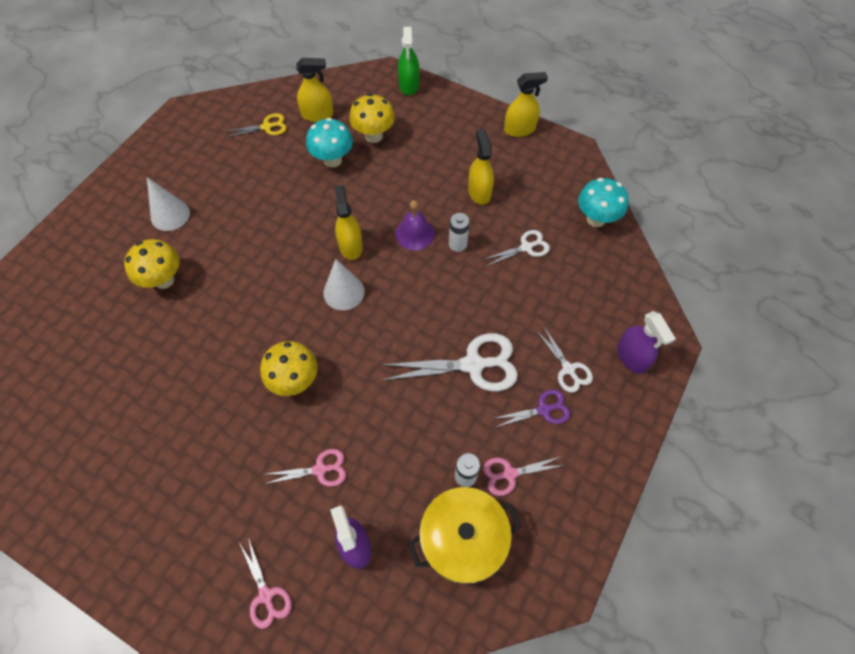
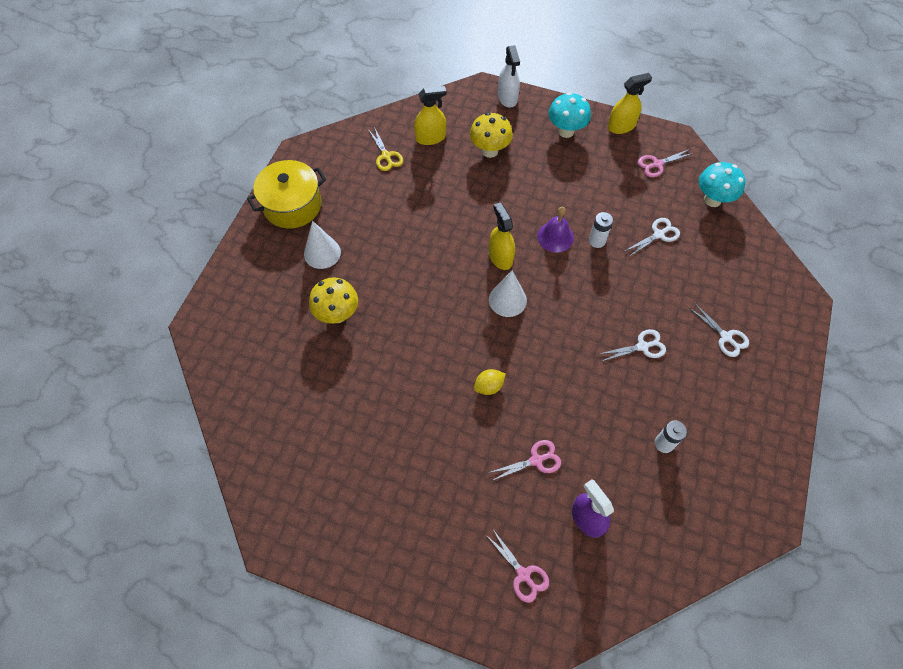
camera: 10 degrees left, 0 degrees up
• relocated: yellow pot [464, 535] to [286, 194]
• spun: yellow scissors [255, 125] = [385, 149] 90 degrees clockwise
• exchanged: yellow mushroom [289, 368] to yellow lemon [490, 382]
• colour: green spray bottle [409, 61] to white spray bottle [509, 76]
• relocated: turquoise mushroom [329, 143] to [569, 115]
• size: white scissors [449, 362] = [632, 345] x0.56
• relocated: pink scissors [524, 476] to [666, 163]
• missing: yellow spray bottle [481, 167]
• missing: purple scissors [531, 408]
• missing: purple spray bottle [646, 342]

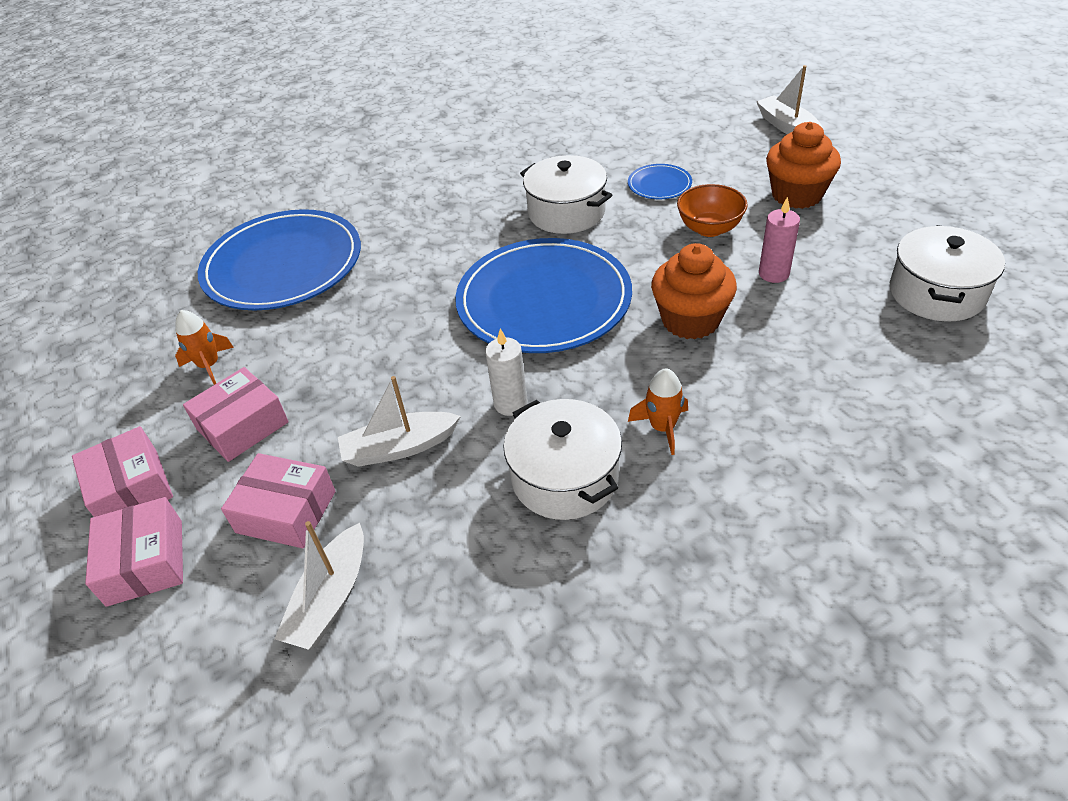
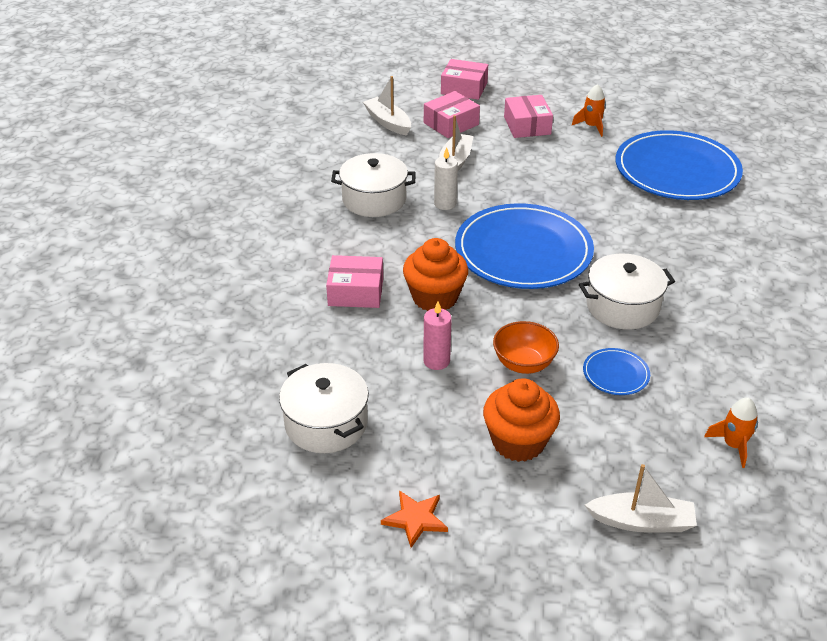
camera: 120 degrees right, 5 degrees down
• relocated: pink box [122, 471] to [354, 281]
• appeared: orange star [414, 519]
• relocated: orange rocket [658, 412] to [731, 433]

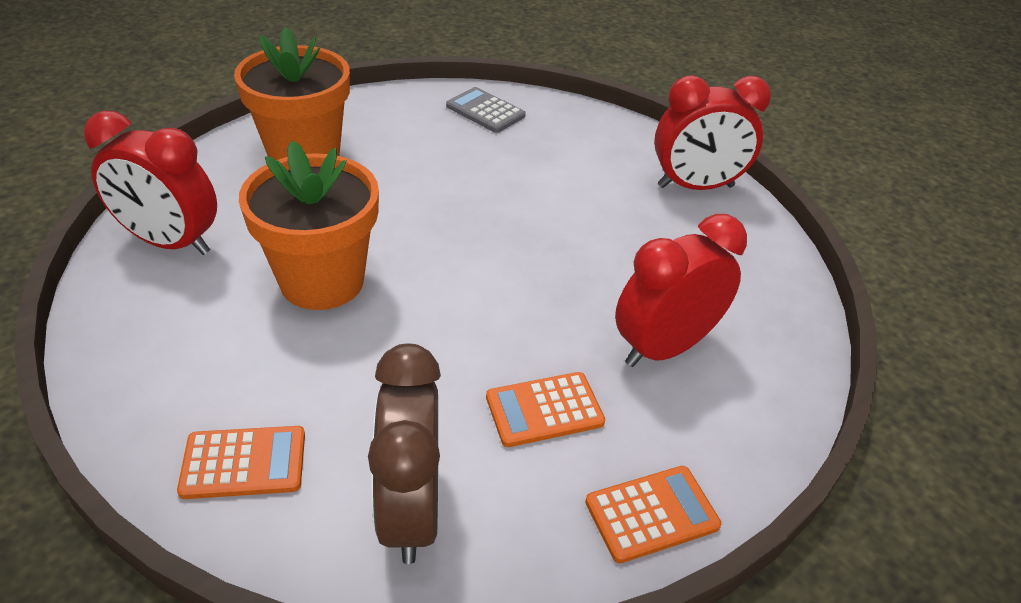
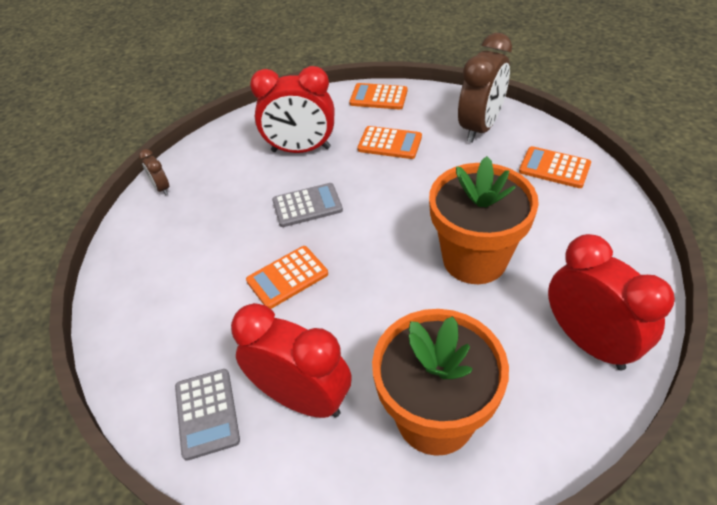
camera: 140 degrees left, 5 degrees up
• appeared: brown clock [154, 172]
• relocated: red clock [712, 132] to [291, 360]
• appeared: orange calculator [287, 277]
• appeared: grey calculator [307, 205]

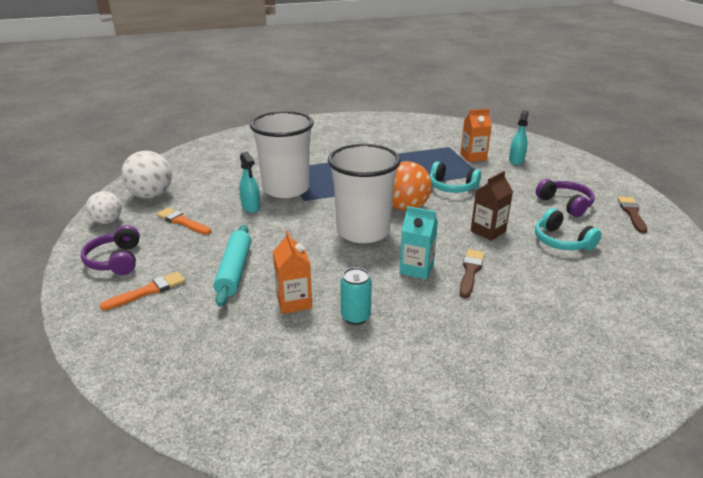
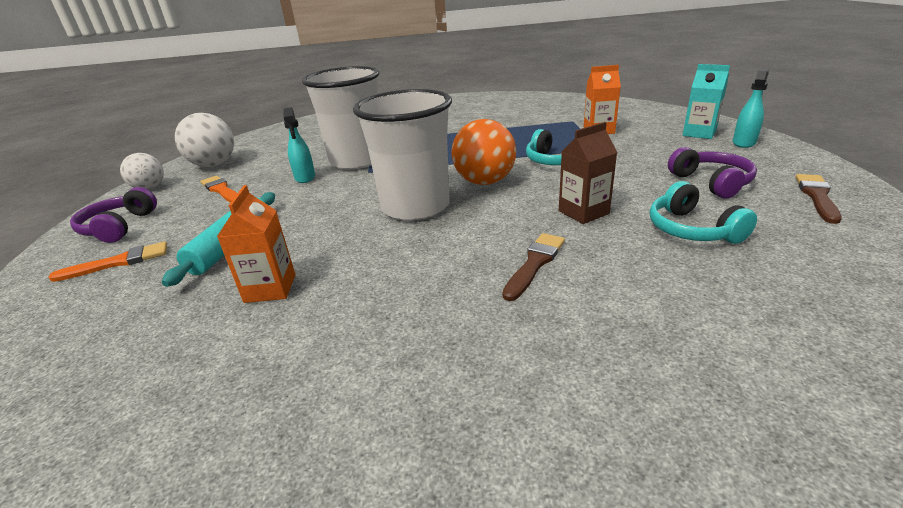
camera: 15 degrees right, 0 degrees up
• relocated: turquoise carton [418, 243] to [706, 101]
• relocated: turquoise spray bottle [519, 137] to [751, 108]
• missing: turquoise can [356, 296]

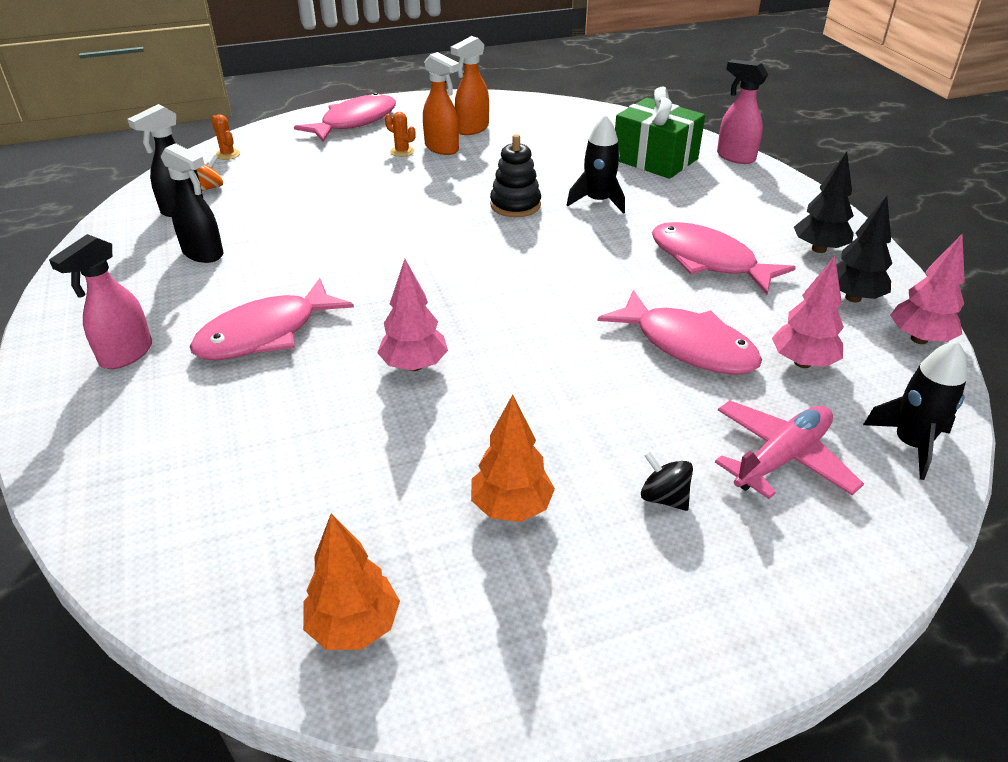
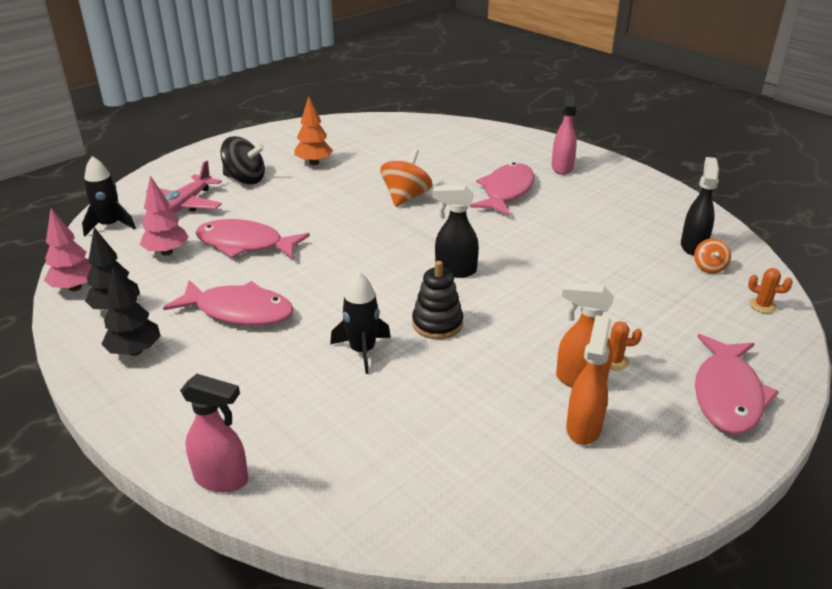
camera: 155 degrees right, 5 degrees down
• size: black spinning top [667, 481] = [242, 160] x1.78
• exchanged: pink tree [412, 315] to orange spinning top [406, 178]
• relocated: black spray bottle [192, 203] to [456, 231]
• missing: orange tree [351, 581]
• missing: green gift [660, 132]

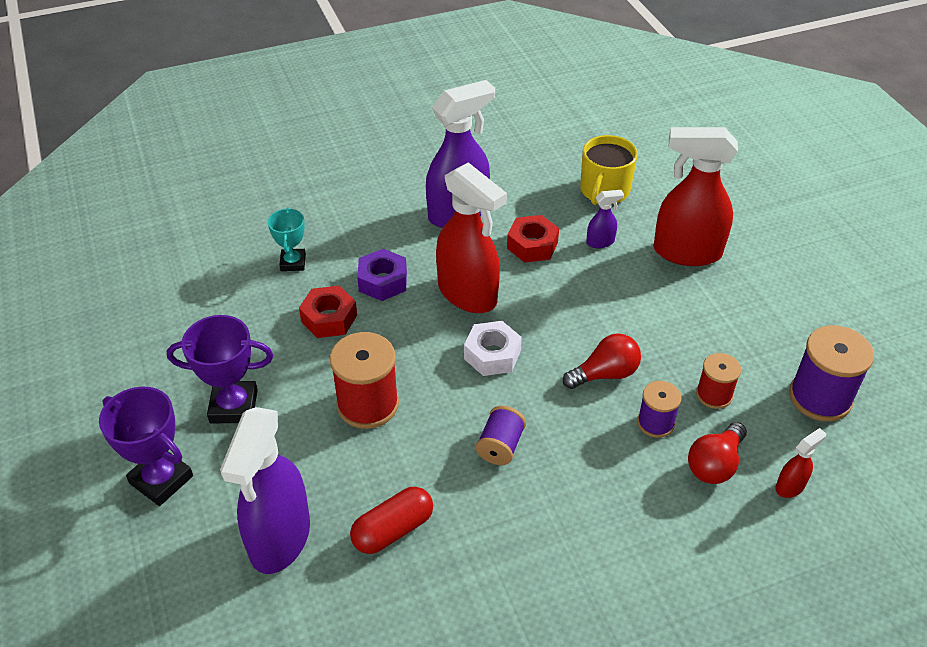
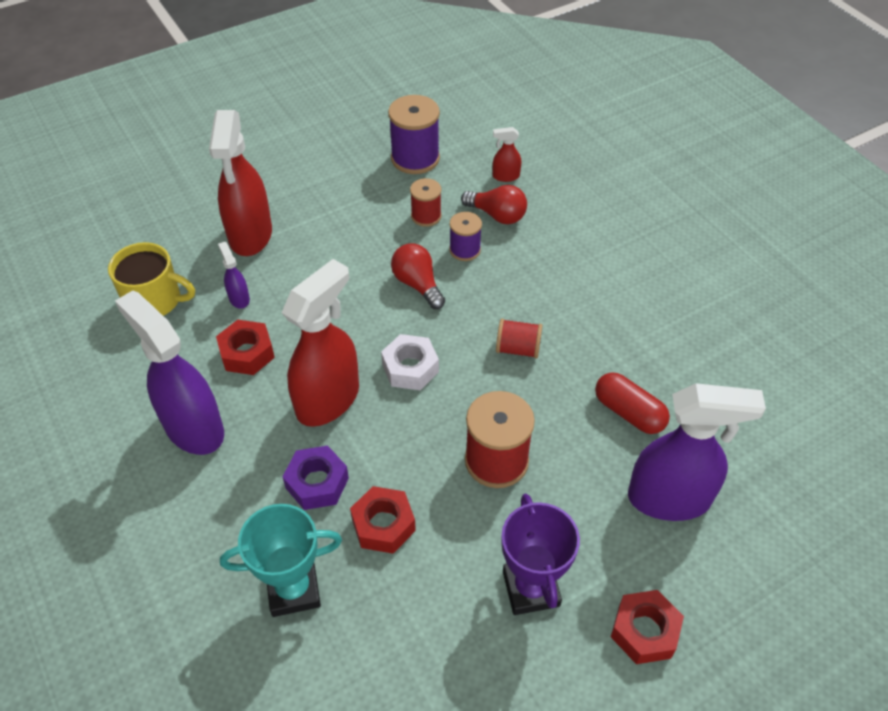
camera: 100 degrees left, 5 degrees up
• size: turquoise trophy [287, 239] = [281, 560] x1.57
• spun: red spray bottle [800, 463] = [507, 154] 45 degrees counterclockwise
• colour: purple spool [501, 435] to red spool [519, 339]
• exchanged: purple trophy [146, 446] to red nut [647, 627]

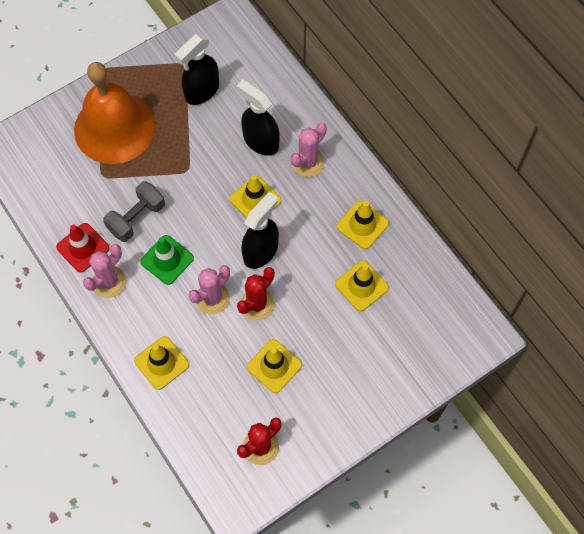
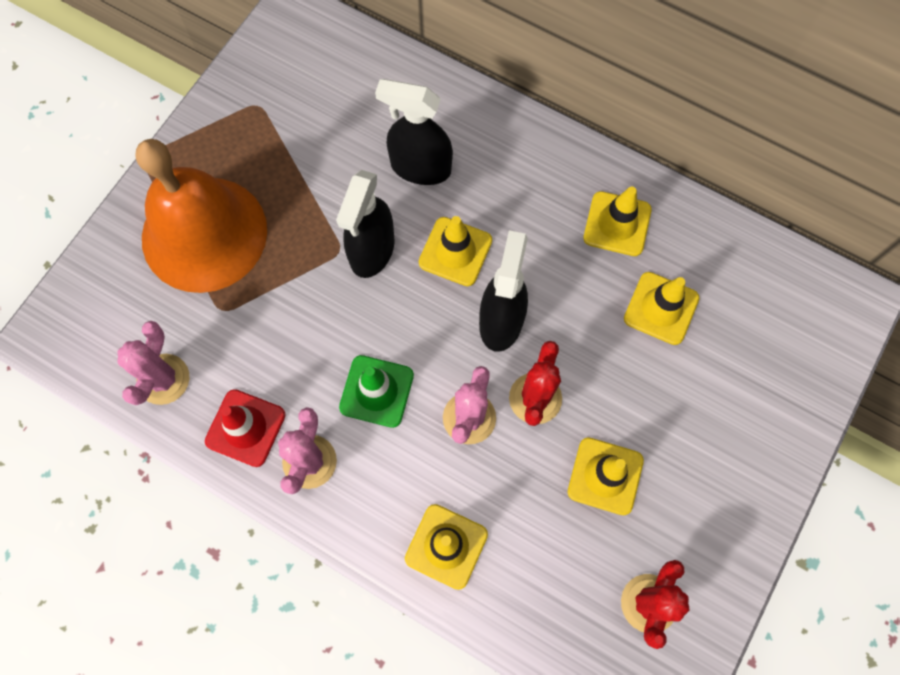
camera: 25 degrees left, 5 degrees up
• relocated: pink cactus [309, 150] to [153, 363]
• relocated: black spray bottle [197, 69] to [365, 224]
• missing: grey dumbbell [134, 211]

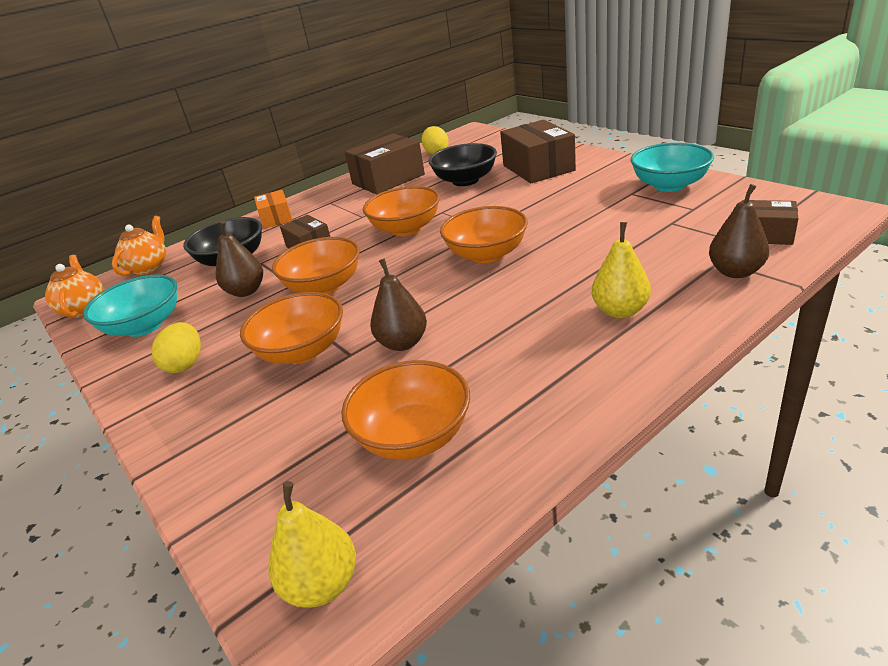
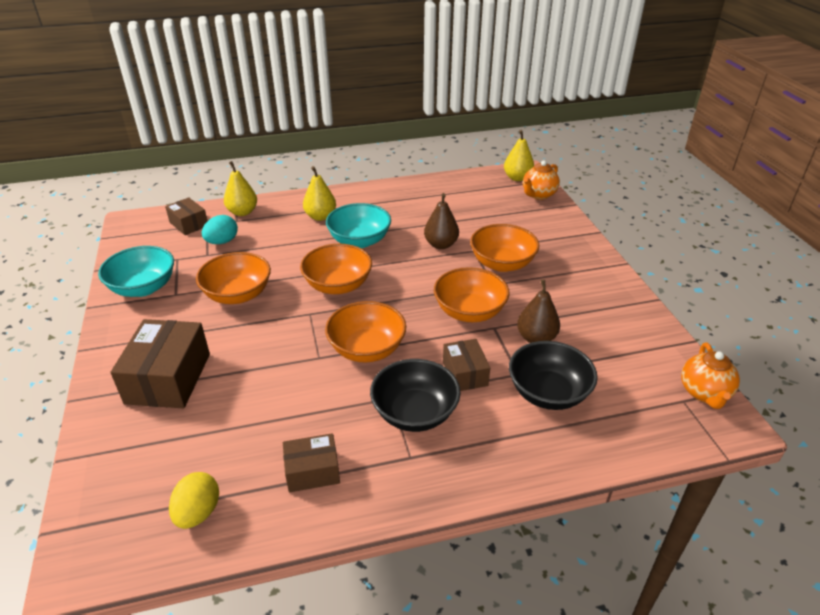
camera: 160 degrees left, 5 degrees up
• relocated: orange bowl [405, 410] to [233, 278]
• appeared: turquoise egg [220, 229]
• colour: brown pear [739, 231] to yellow pear [240, 188]
• size: brown box [385, 164] = [311, 462] x0.58
• relocated: turquoise bowl [130, 306] to [358, 225]
• relocated: black bowl [463, 164] to [415, 395]
• relocated: orange teapot [139, 246] to [541, 180]
• missing: yellow egg [176, 347]
• missing: orange box [273, 209]

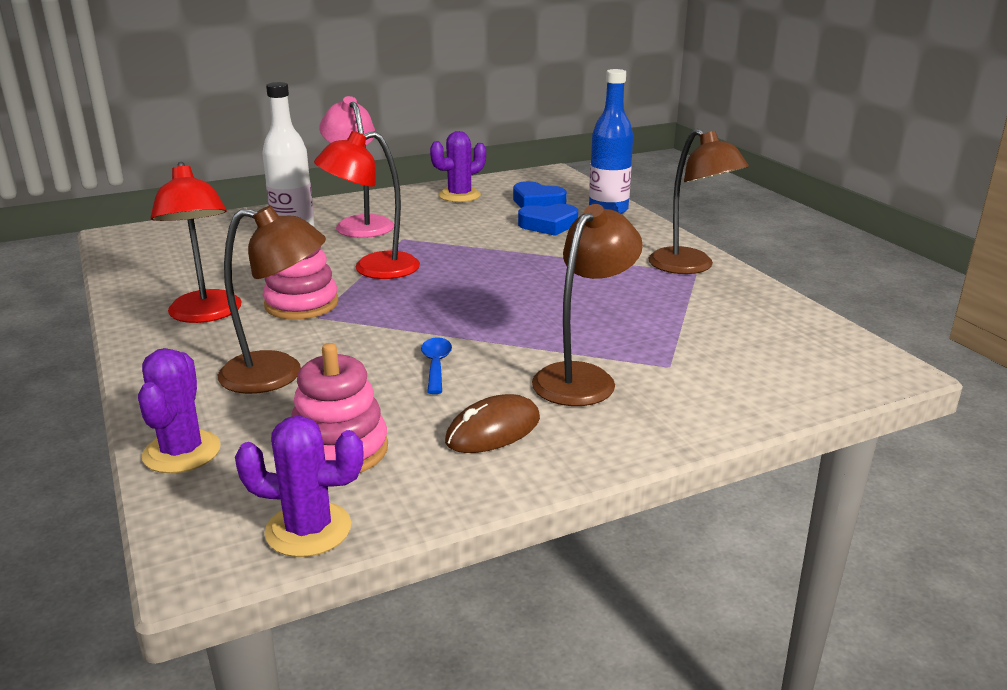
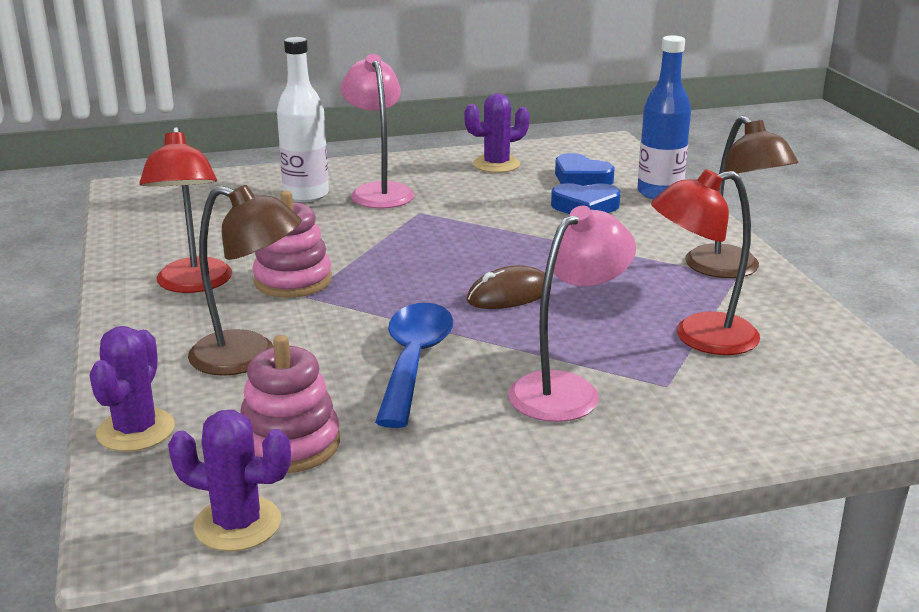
camera: 10 degrees right, 0 degrees up
• size: blue spoon [436, 365] = [414, 365] x1.96
• relocated: brown mouse [492, 423] to [508, 287]
• colour: brown lamp [587, 305] to pink lamp [572, 314]
• relocated: red lamp [367, 205] to [705, 262]

